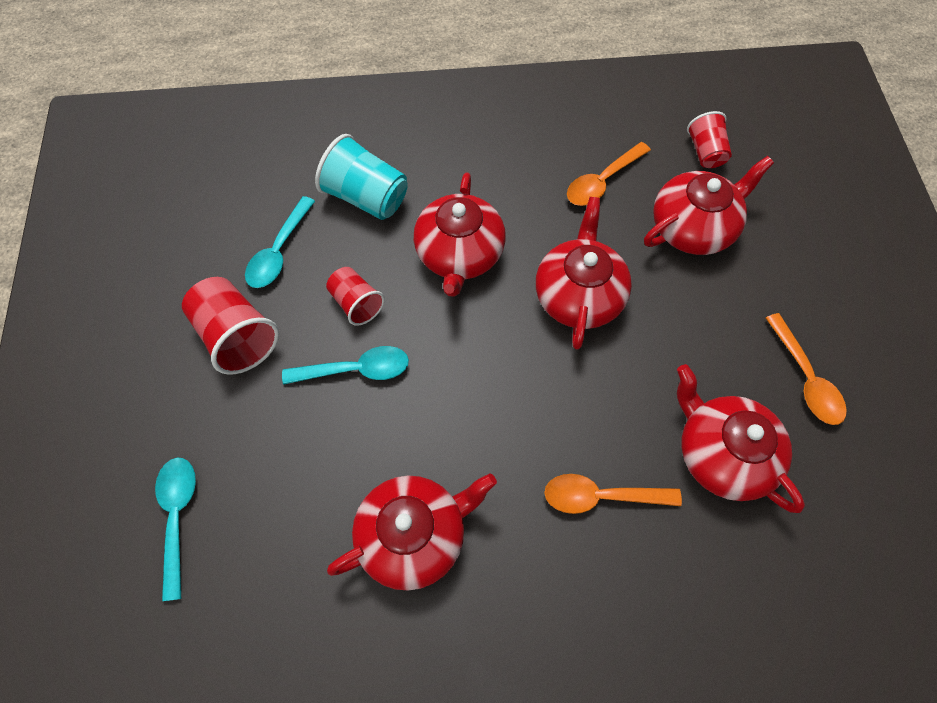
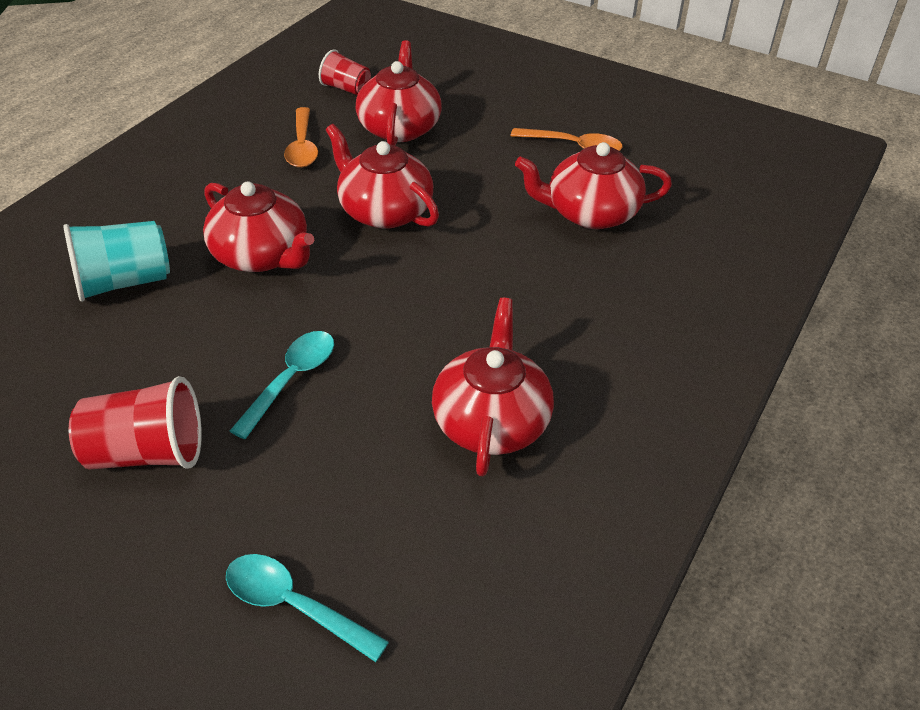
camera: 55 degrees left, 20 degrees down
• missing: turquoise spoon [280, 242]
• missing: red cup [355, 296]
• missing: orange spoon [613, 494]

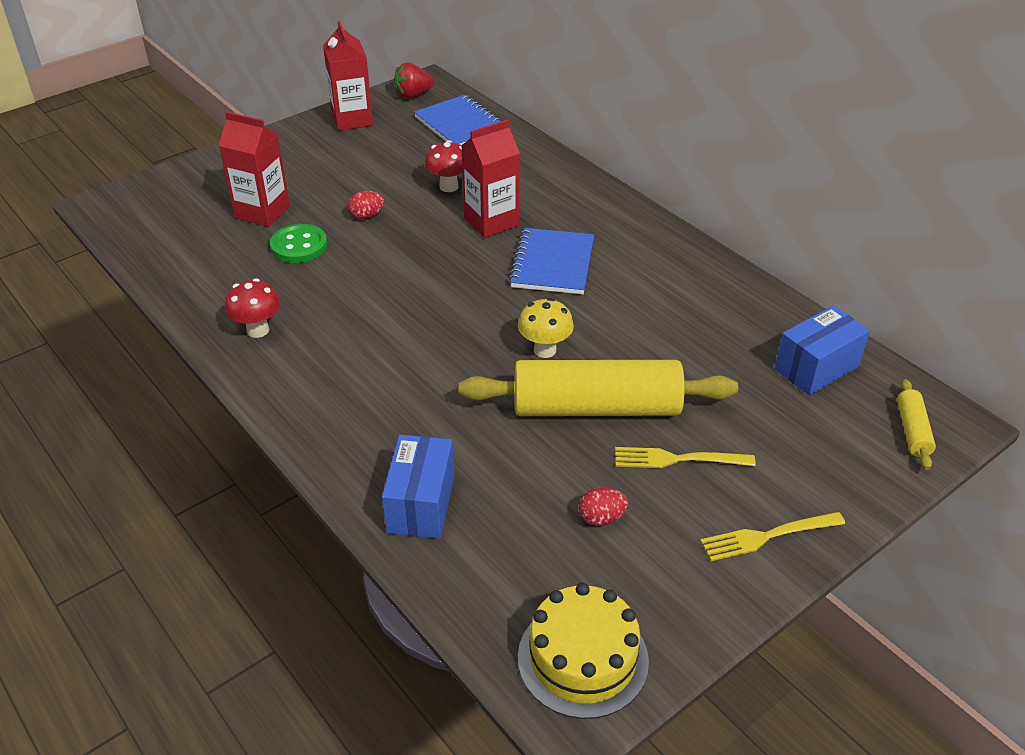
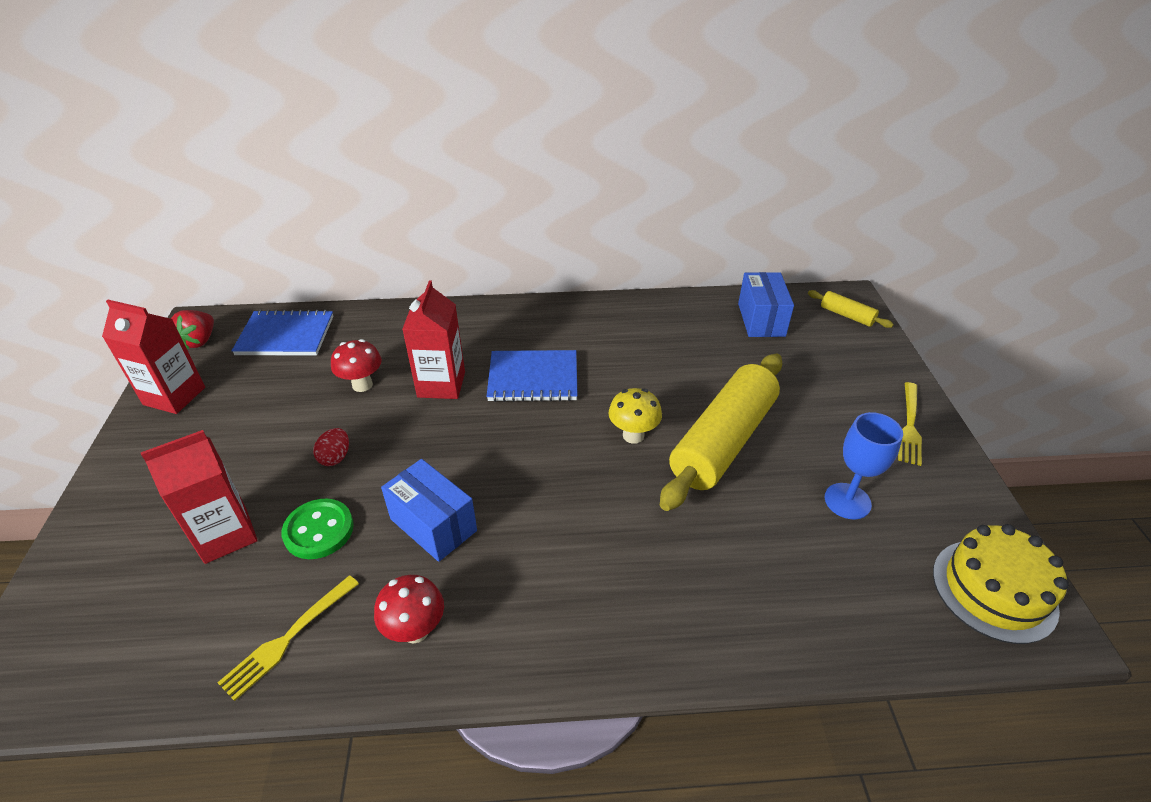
camera: 55 degrees left, 0 degrees up
• relocated: yellow fork [685, 457] to [288, 638]
• relocated: blue box [418, 487] to [429, 510]
• spun: blue notebook [551, 261] = [532, 376] 45 degrees counterclockwise
• exchanged: red egg [603, 507] to blue goblet [864, 466]

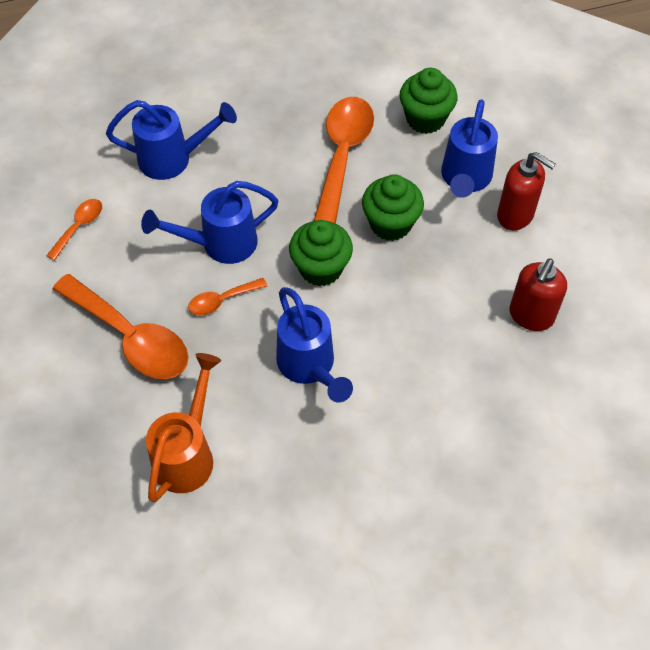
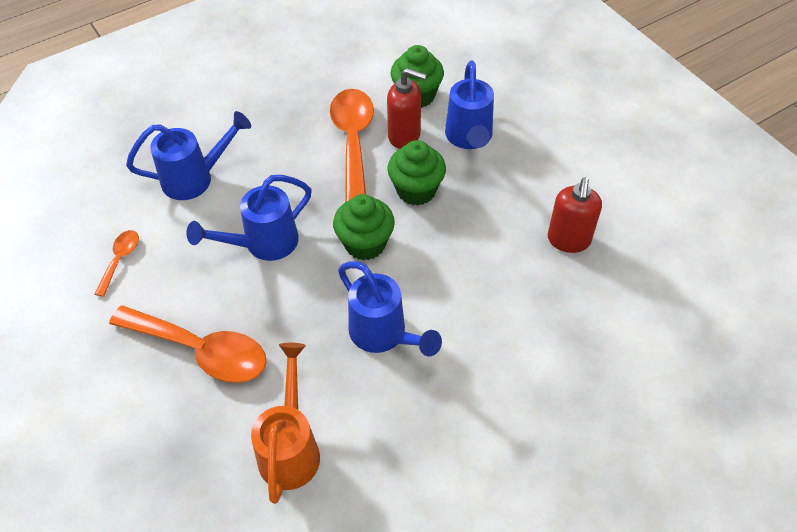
camera: 15 degrees left, 5 degrees down
• relocated: red soap dispenser [526, 191] to [407, 108]
• missing: orange spoon [227, 296]

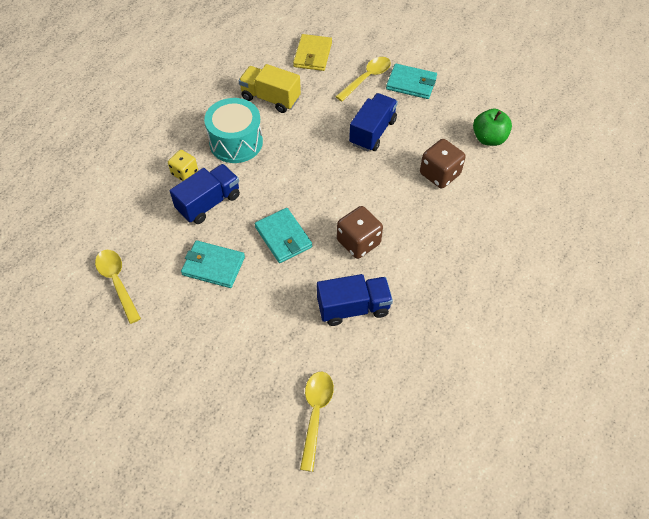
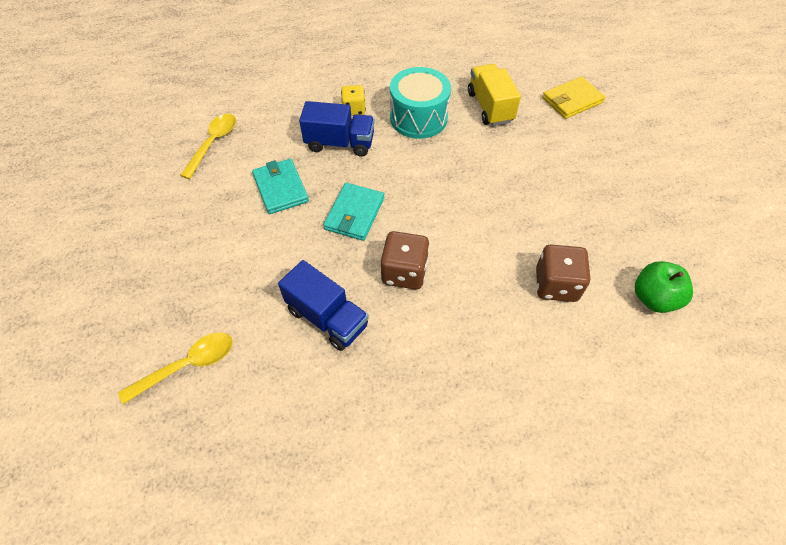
camera: 50 degrees right, 0 degrees up
• missing: yellow spoon [363, 79]
• missing: blue truck [373, 122]
• missing: turquoise wallet [411, 81]

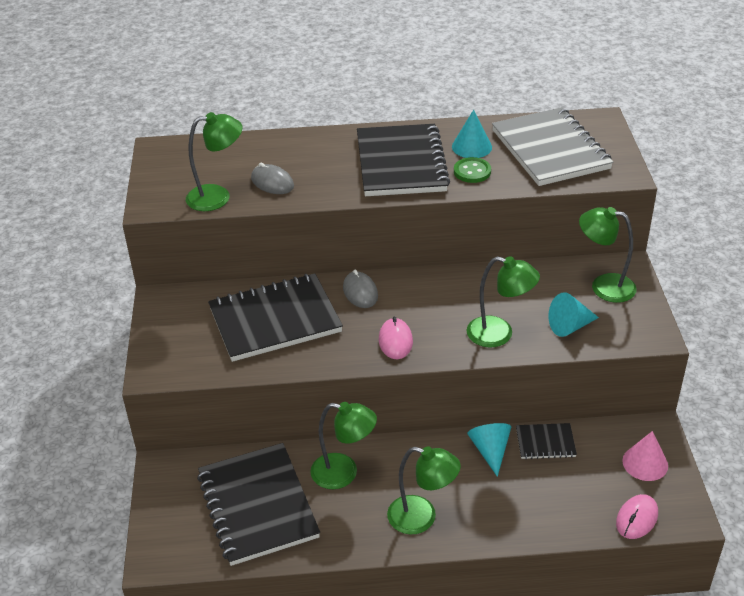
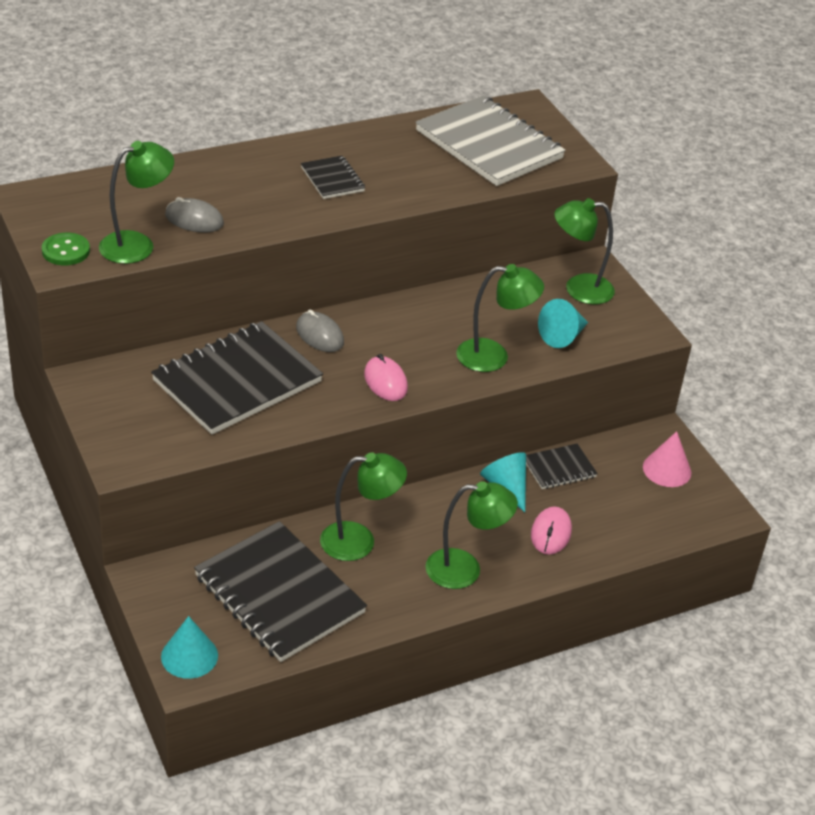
camera: 25 degrees left, 0 degrees up
• relocated: green button [472, 170] to [66, 249]
• relocated: turquoise cone [472, 134] to [189, 647]
• size: black notebook [403, 160] = [333, 177] x0.47
• relocated: pink mouse [637, 516] to [551, 531]

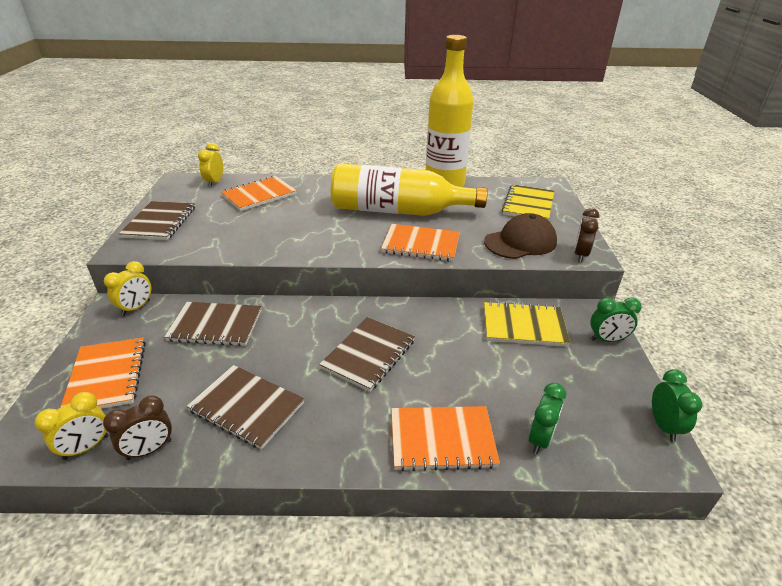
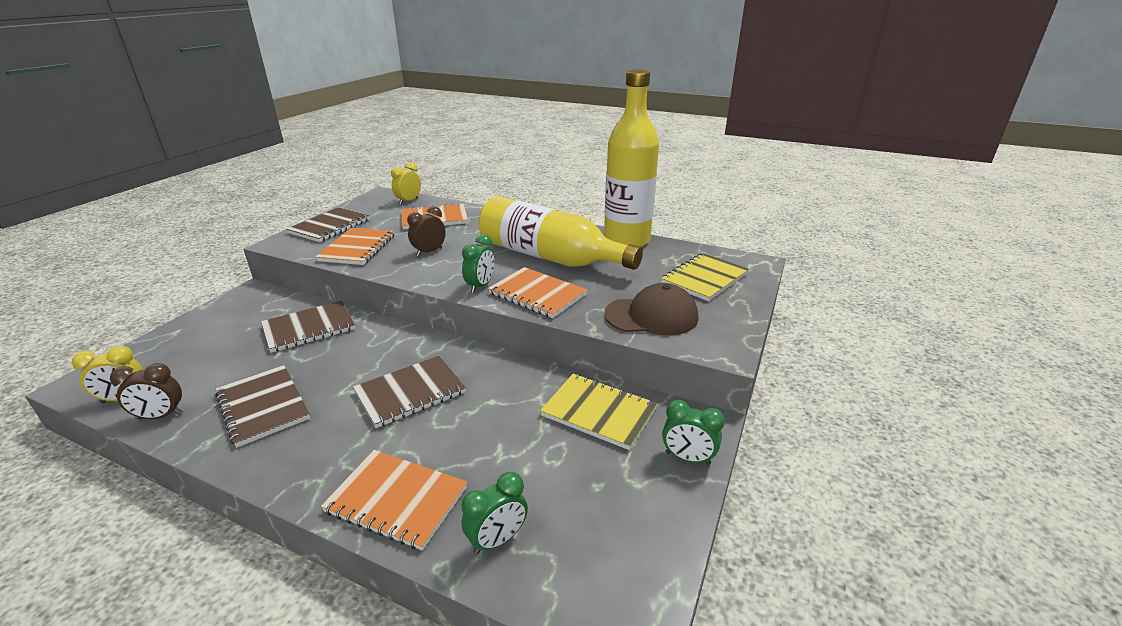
camera: 25 degrees right, 5 degrees down
• spun: brown notebook [212, 324] = [308, 326] 60 degrees counterclockwise
• relocated: orange notebook [103, 373] to [355, 246]
• relocated: brown clock [586, 235] to [426, 231]
• relocated: green clock [677, 405] to [478, 264]
• missing: yellow clock [127, 288]

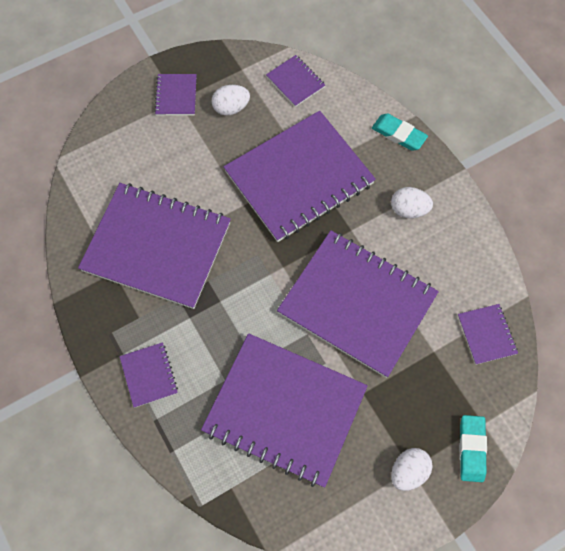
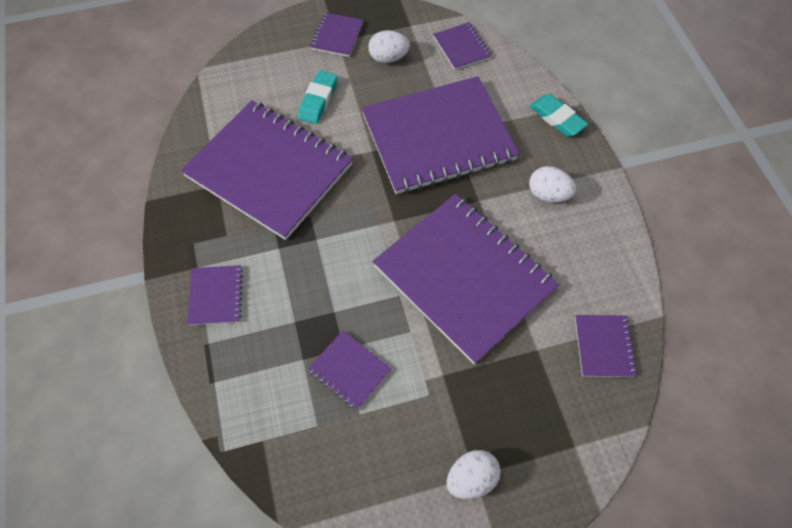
camera: 15 degrees right, 5 degrees down
• relocated: turquoise eraser [473, 448] to [318, 97]
• size: purple notebook [284, 410] = [349, 370] x0.42

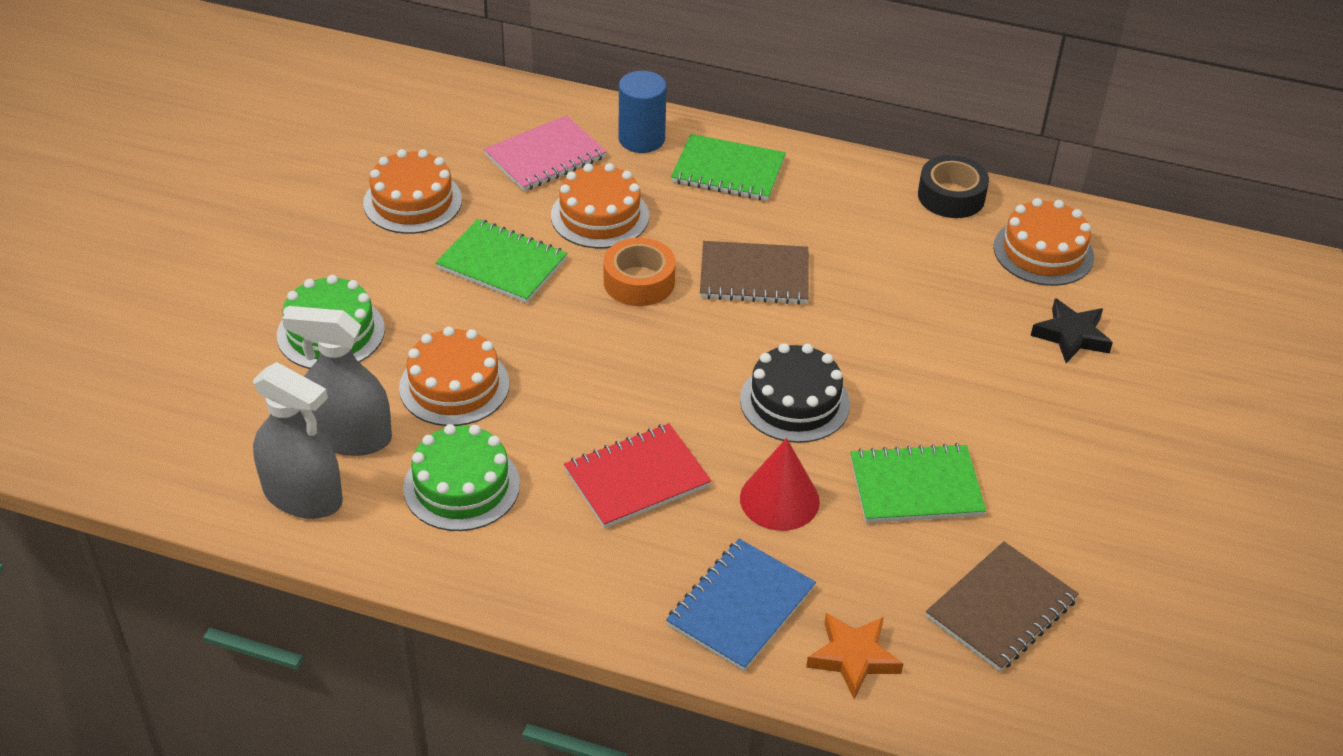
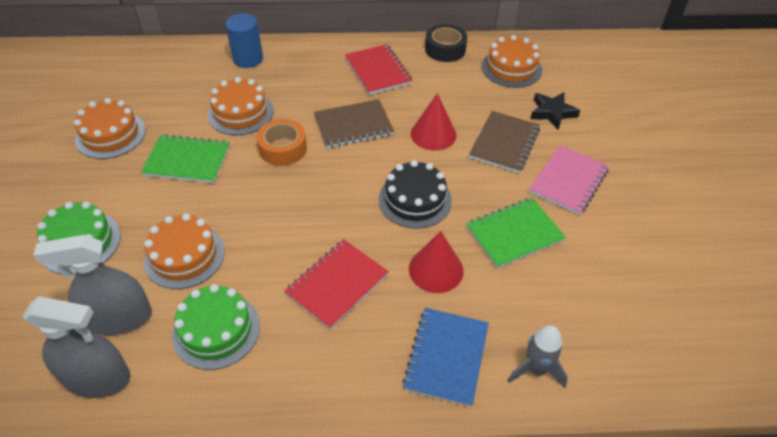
camera: 20 degrees left, 5 degrees up
• appeared: red notebook [378, 69]
• appeared: red cone [434, 121]
• relocated: brown notebook [1002, 606] to [504, 142]
• exchanged: orange star [855, 656] to grey rocket [538, 356]
• relocated: pink notebook [545, 153] to [569, 180]
• missing: green notebook [728, 167]

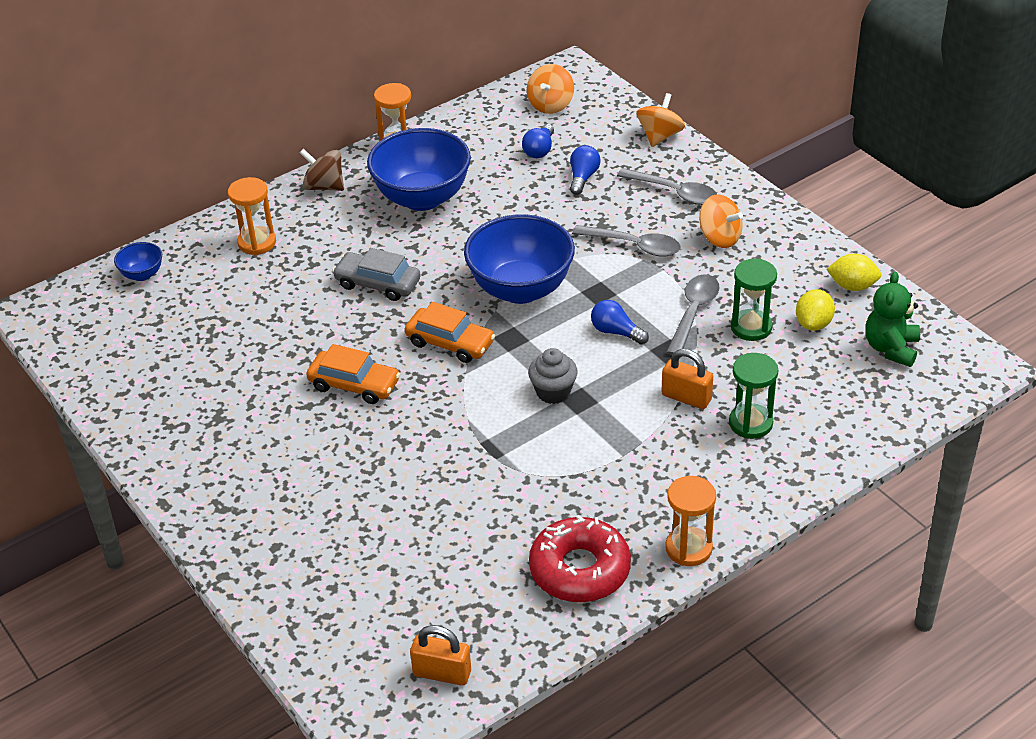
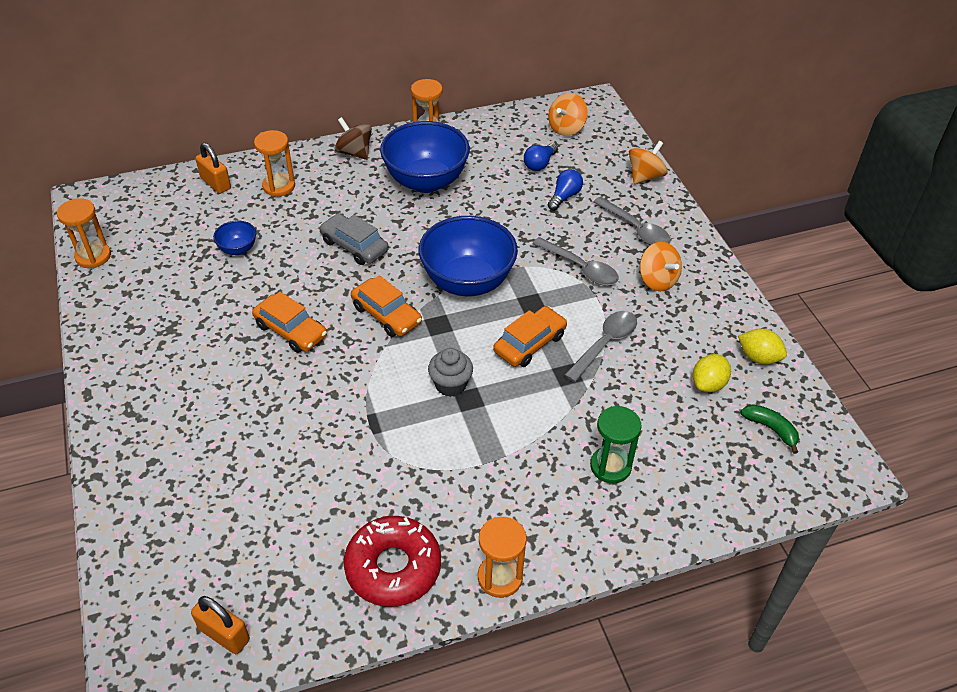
camera: 15 degrees right, 5 degrees up
• appeared: orange hourglass [84, 233]
• relocated: orange padlock [687, 379] to [213, 168]
• relocated: blue bowl [138, 261] to [234, 238]
• exchanged: blue light bulb [620, 322] to orange car [530, 336]
• exchanged: green teddy bear [892, 319] to green banana [770, 429]
• missing: green hourglass [754, 300]

